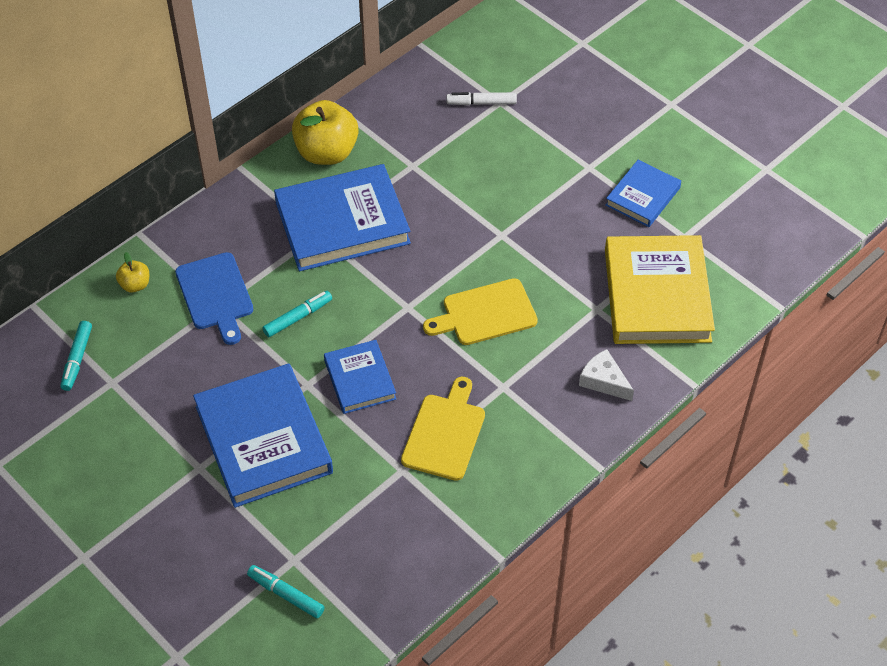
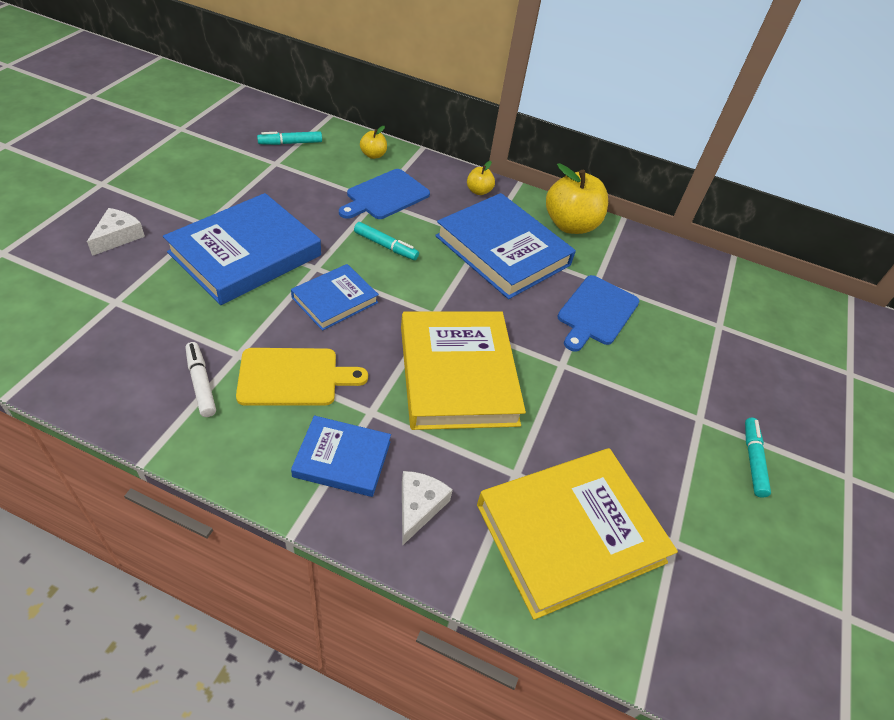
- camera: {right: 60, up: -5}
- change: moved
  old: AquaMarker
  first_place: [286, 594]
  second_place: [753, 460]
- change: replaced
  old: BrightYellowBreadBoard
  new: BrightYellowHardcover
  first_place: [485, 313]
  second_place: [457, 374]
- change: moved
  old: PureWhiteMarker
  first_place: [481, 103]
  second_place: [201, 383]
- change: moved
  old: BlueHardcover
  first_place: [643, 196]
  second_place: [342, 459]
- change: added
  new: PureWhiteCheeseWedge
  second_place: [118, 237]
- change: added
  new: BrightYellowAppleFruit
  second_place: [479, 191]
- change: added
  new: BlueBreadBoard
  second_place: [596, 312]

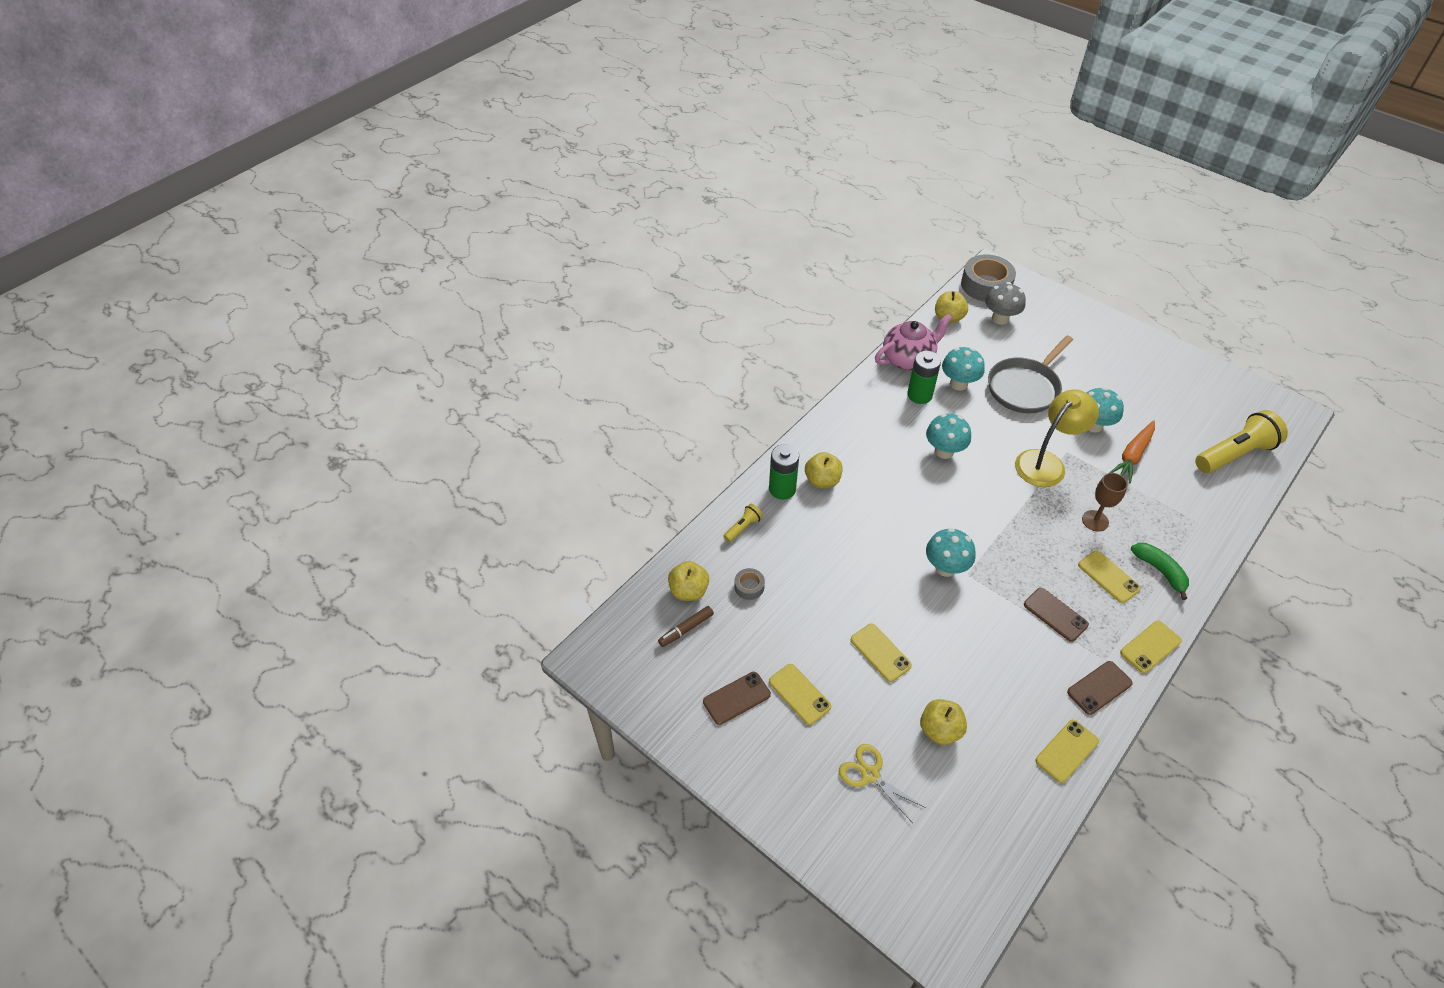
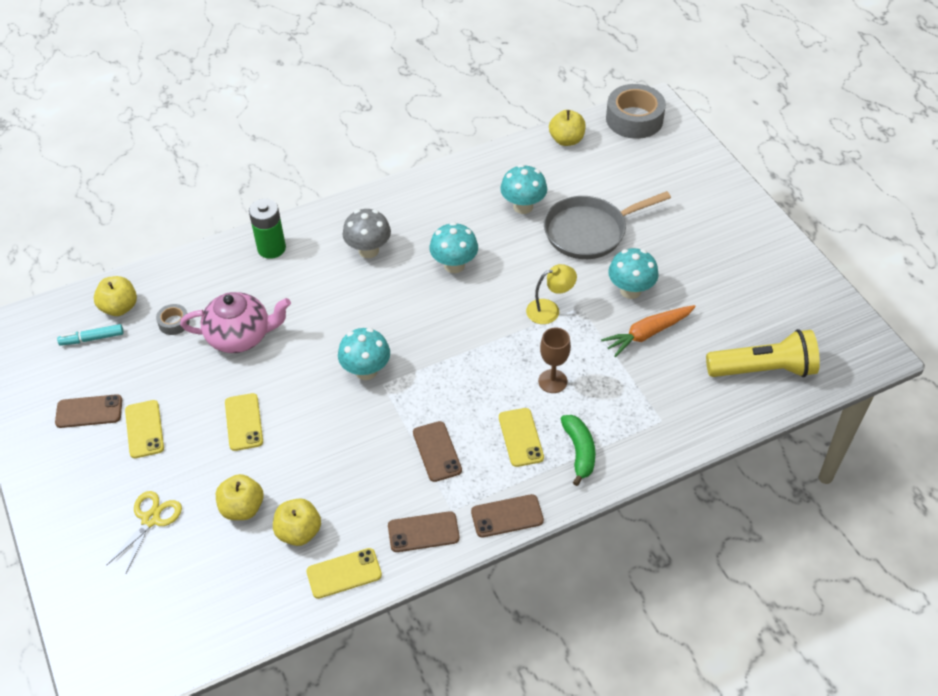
- camera: {right: 25, up: 0}
- change: recoloured
  old: BrownMarker
  new: AquaMarker
  first_place: [686, 629]
  second_place: [92, 338]
- change: removed
  old: BrightYellowTorch
  first_place: [743, 527]
- change: moved
  old: BrightYellowAppleFruit
  first_place: [822, 481]
  second_place: [299, 532]
- change: turned
  old: BrightYellowShears
  first_place: [870, 774]
  second_place: [151, 519]
  degrees: 45
- change: moved
  old: RosePinkTeapot
  first_place: [908, 359]
  second_place: [240, 336]
- change: removed
  old: GreenAaBattery
  first_place: [919, 395]
- change: moved
  old: GrayToadstool
  first_place: [1000, 319]
  second_place: [368, 250]
- change: resized
  old: BrightYellowLamp
  first_place: [1046, 462]
  second_place: [549, 310]
  factor: 0.6
- change: recoloured
  old: BrightYellowPhone
  new: BrownPhone
  first_place: [1150, 647]
  second_place: [507, 516]

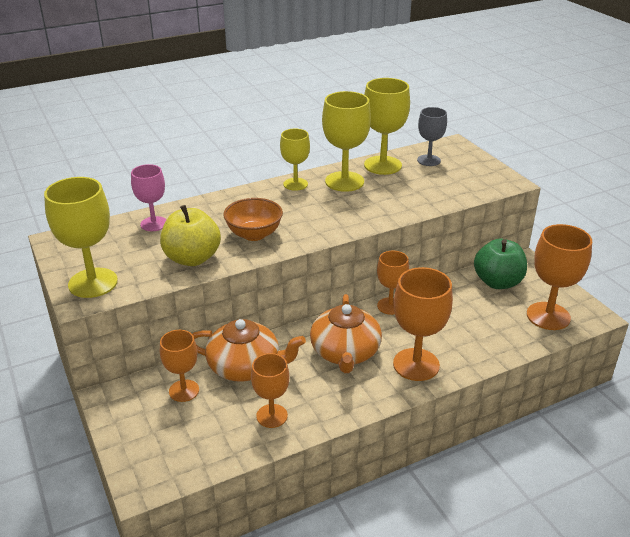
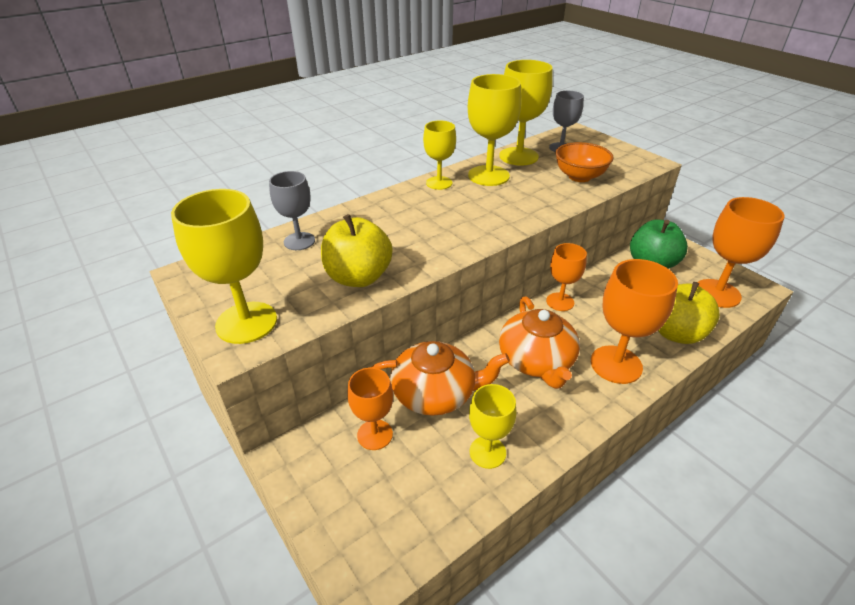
- camera: {right: -10, up: 5}
- change: recoloured
  old: RosePinkChalice
  new: GrayChalice
  first_place: [154, 224]
  second_place: [299, 241]
- change: moved
  old: BrightOrangeDeepDish
  first_place: [254, 234]
  second_place: [579, 177]
- change: recoloured
  old: BrightOrangeChalice
  new: BrightYellowChalice
  first_place: [272, 416]
  second_place: [487, 452]
- change: added
  new: BrightYellowAppleFruit
  second_place: [676, 333]

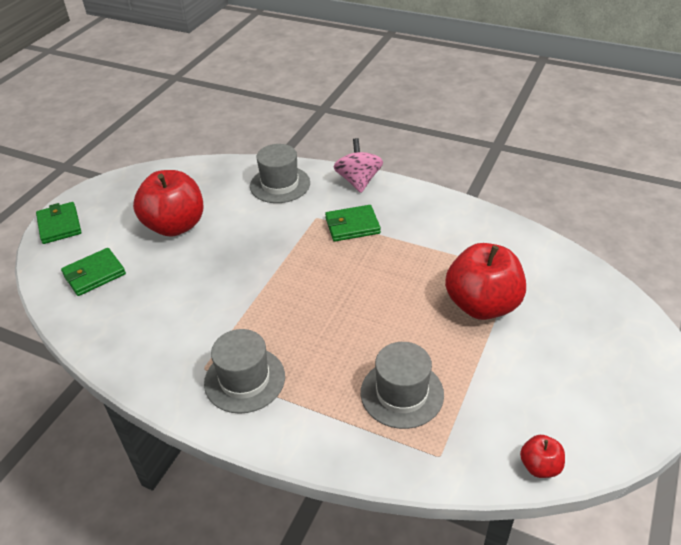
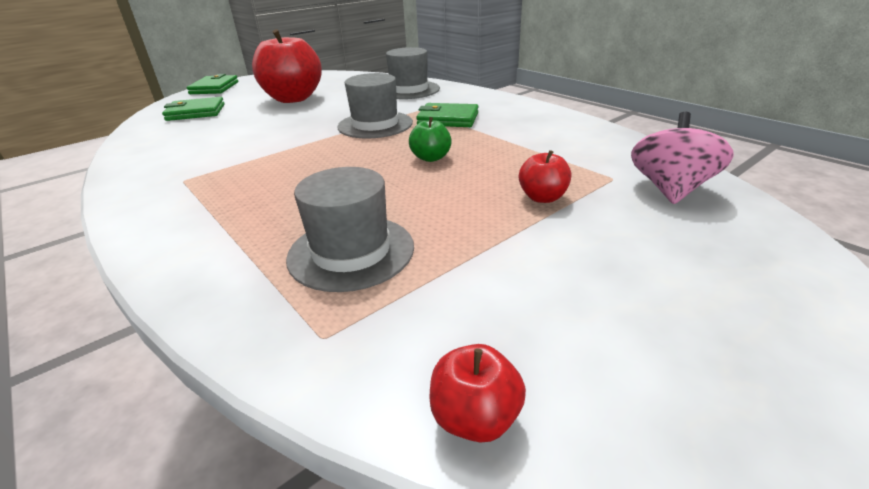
- camera: {right: 25, up: -10}
- change: moved
  old: GrayTopHat
  first_place: [244, 379]
  second_place: [375, 125]
- change: moved
  old: RosePinkSpinningTop
  first_place: [358, 181]
  second_place: [670, 189]
- change: resized
  old: RedAppleFruit
  first_place: [482, 305]
  second_place: [542, 197]
  factor: 0.45
- change: added
  new: GreenAppleFruit
  second_place: [431, 158]

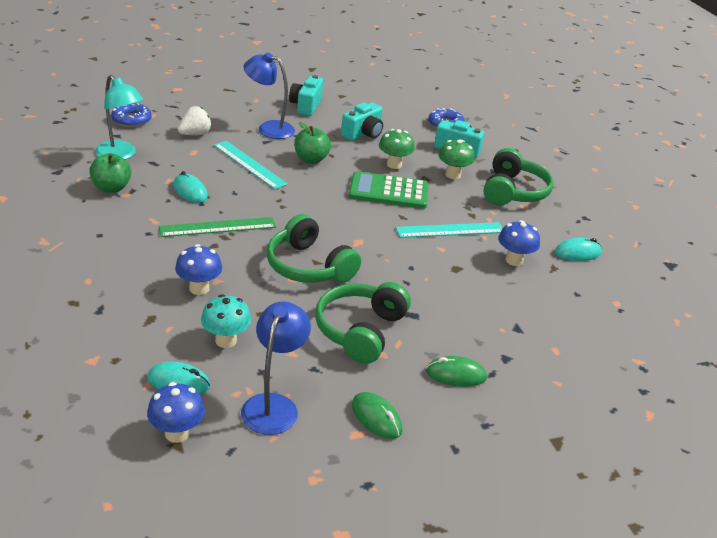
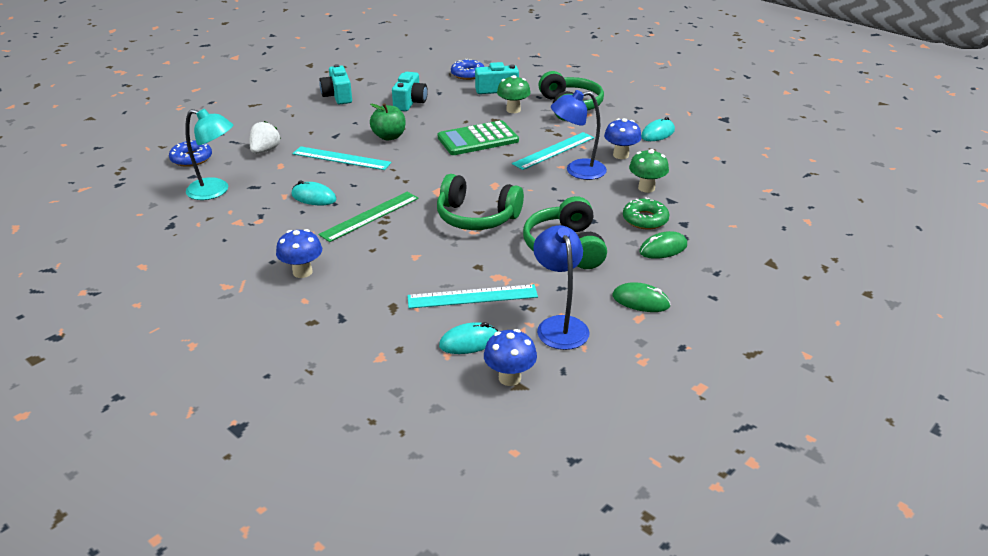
- camera: {right: -25, up: 0}
- change: removed
  old: GreenAppleFruit
  first_place: [111, 188]
- change: moved
  old: BlueToadstool
  first_place: [199, 288]
  second_place: [302, 272]
- change: replaced
  old: AquaToadstool
  new: AquaRuler
  first_place: [226, 340]
  second_place: [472, 297]
- change: moved
  old: BlueLamp
  first_place: [269, 128]
  second_place: [577, 171]
- change: moved
  old: GreenToadstool
  first_place: [394, 164]
  second_place: [646, 188]
- change: added
  new: GreenDoughnut
  second_place: [645, 219]

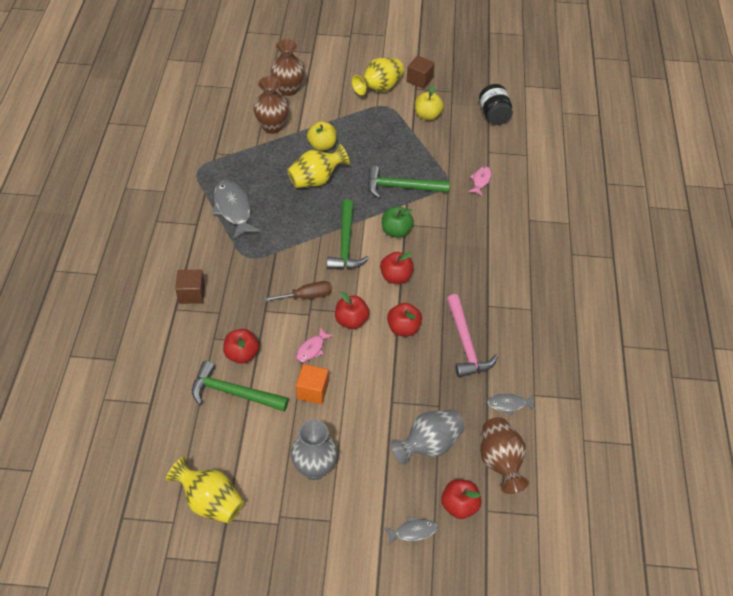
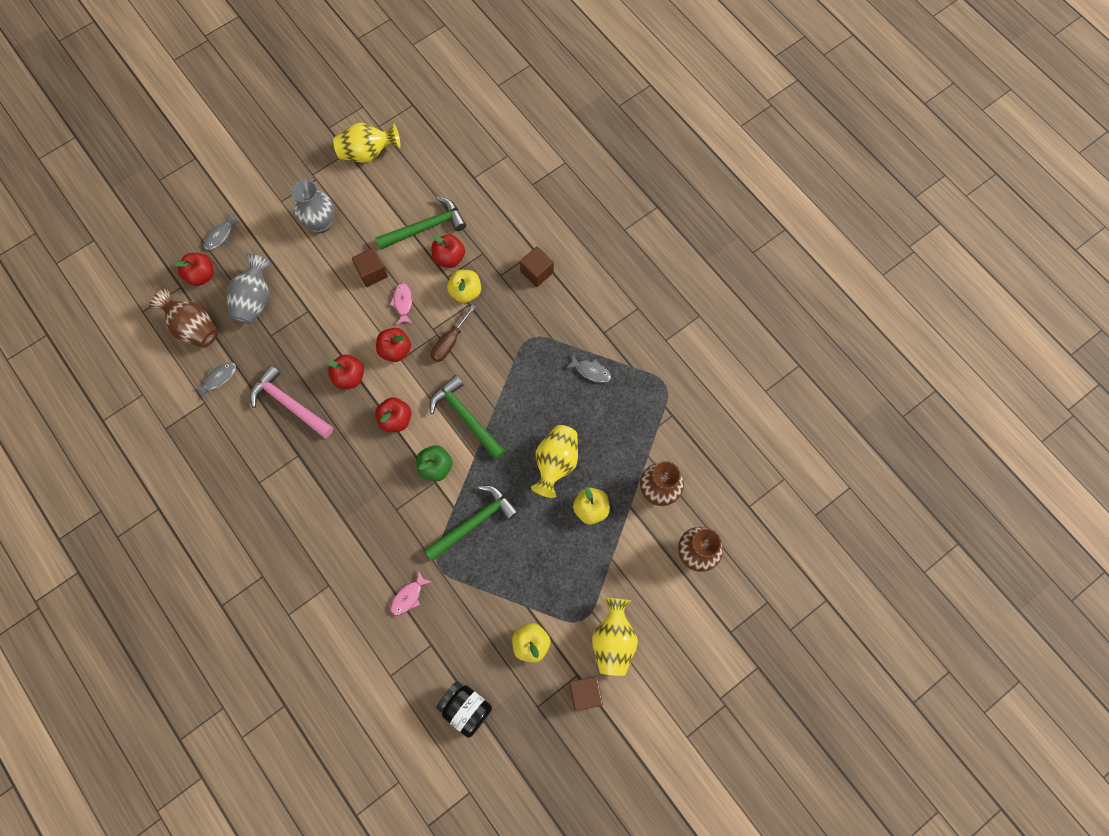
- camera: {right: 140, up: 20}
- change: resized
  old: GrayFishFigure
  first_place: [233, 209]
  second_place: [591, 371]
  factor: 0.54
- change: recoloured
  old: BrightOrangeCube
  new: BrownCube
  first_place: [312, 391]
  second_place: [372, 273]
- change: turned
  old: RosePinkFishFigure
  first_place: [481, 181]
  second_place: [408, 597]
  degrees: 60
- change: added
  new: BrightYellowAppleFruit
  second_place: [465, 292]

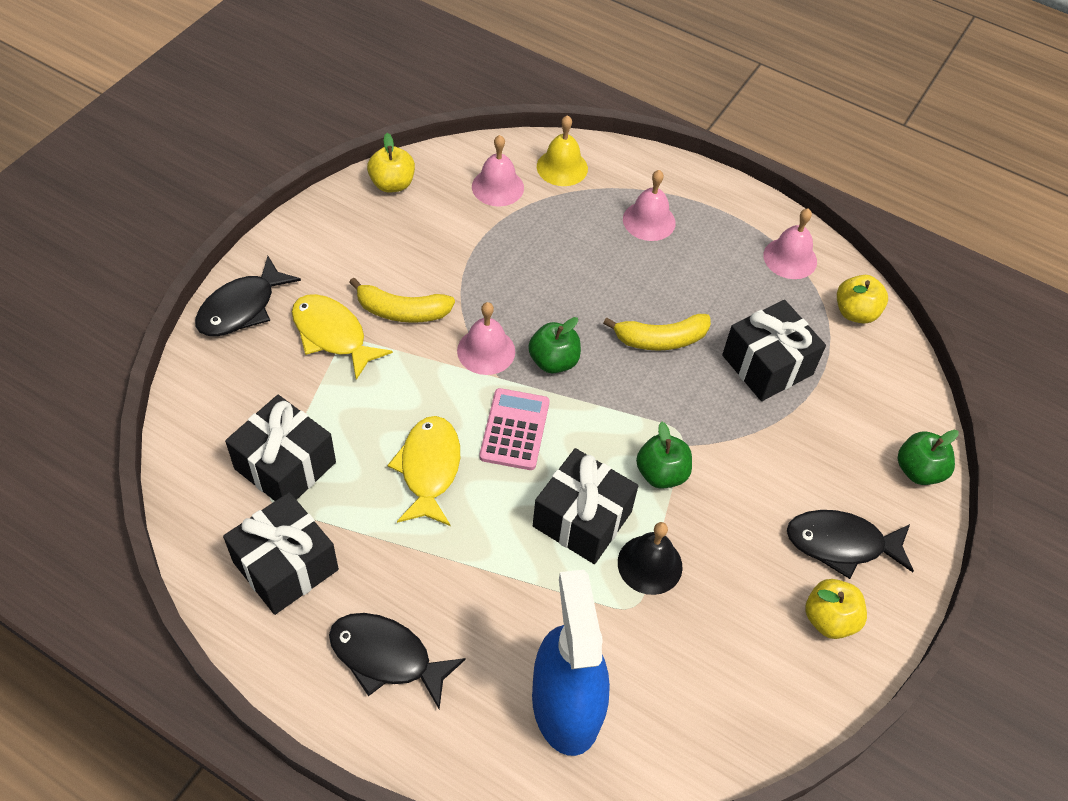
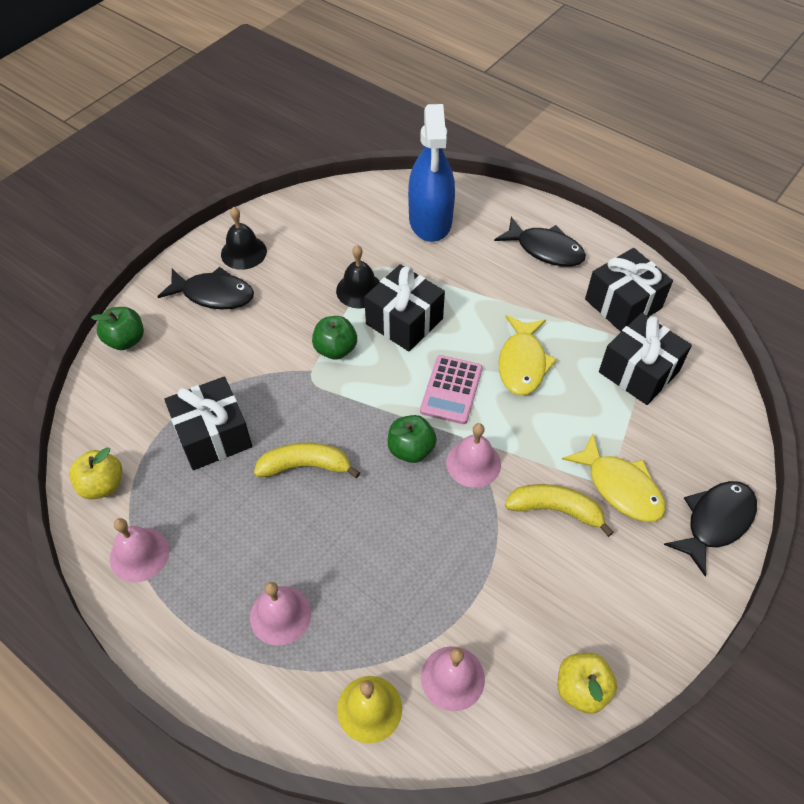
- camera: {right: -170, up: 0}
- change: replaced
  old: BrightYellowAppleFruit
  new: EbonyHandBell
  first_place: [829, 619]
  second_place: [243, 252]

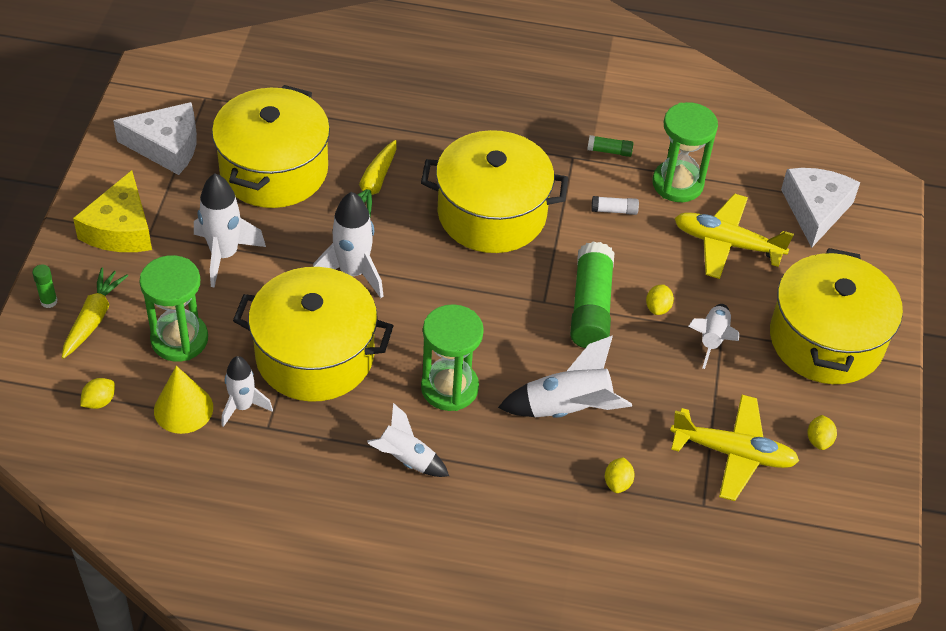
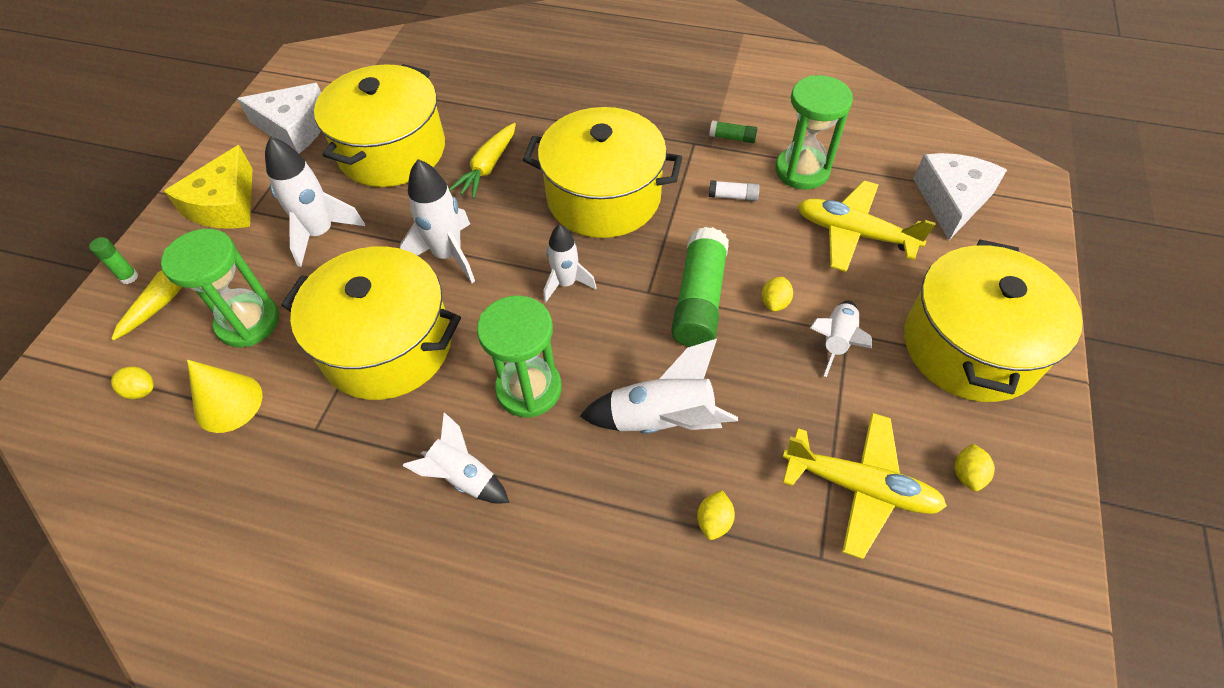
- camera: {right: 10, up: 5}
- change: turned
  old: BrightYellowLemon
  first_place: [99, 401]
  second_place: [141, 390]
  degrees: 60
- change: moved
  old: PureWhiteToyRocket
  first_place: [243, 406]
  second_place: [566, 283]

